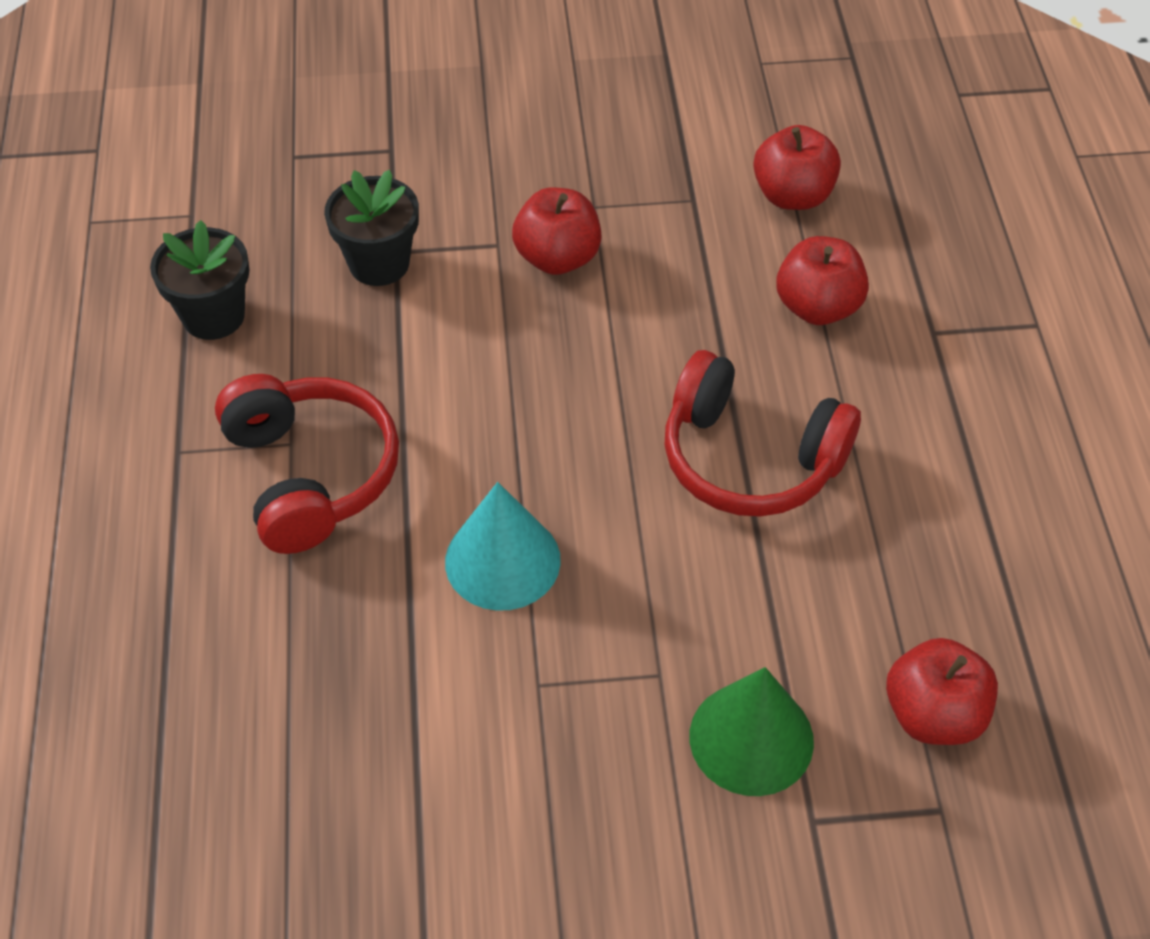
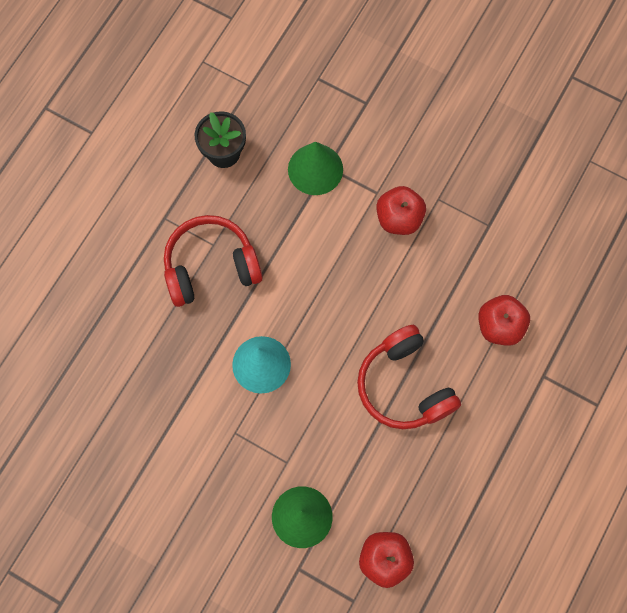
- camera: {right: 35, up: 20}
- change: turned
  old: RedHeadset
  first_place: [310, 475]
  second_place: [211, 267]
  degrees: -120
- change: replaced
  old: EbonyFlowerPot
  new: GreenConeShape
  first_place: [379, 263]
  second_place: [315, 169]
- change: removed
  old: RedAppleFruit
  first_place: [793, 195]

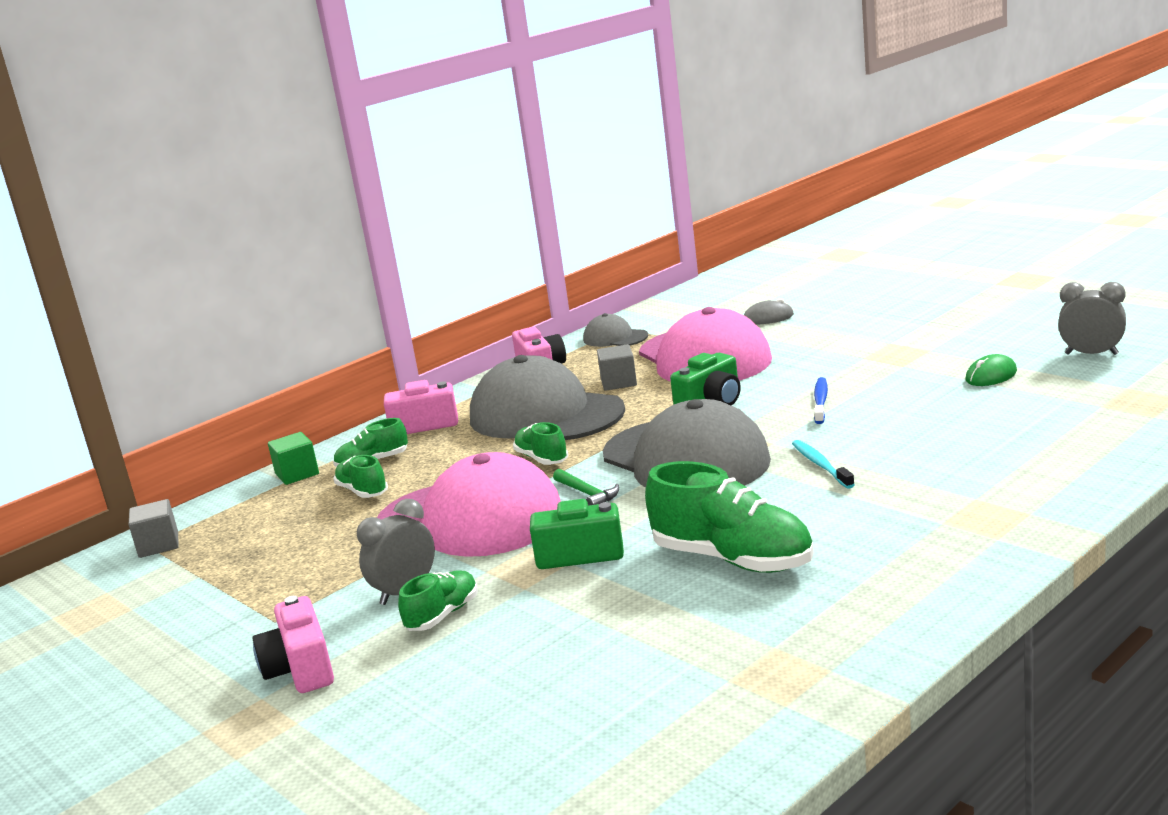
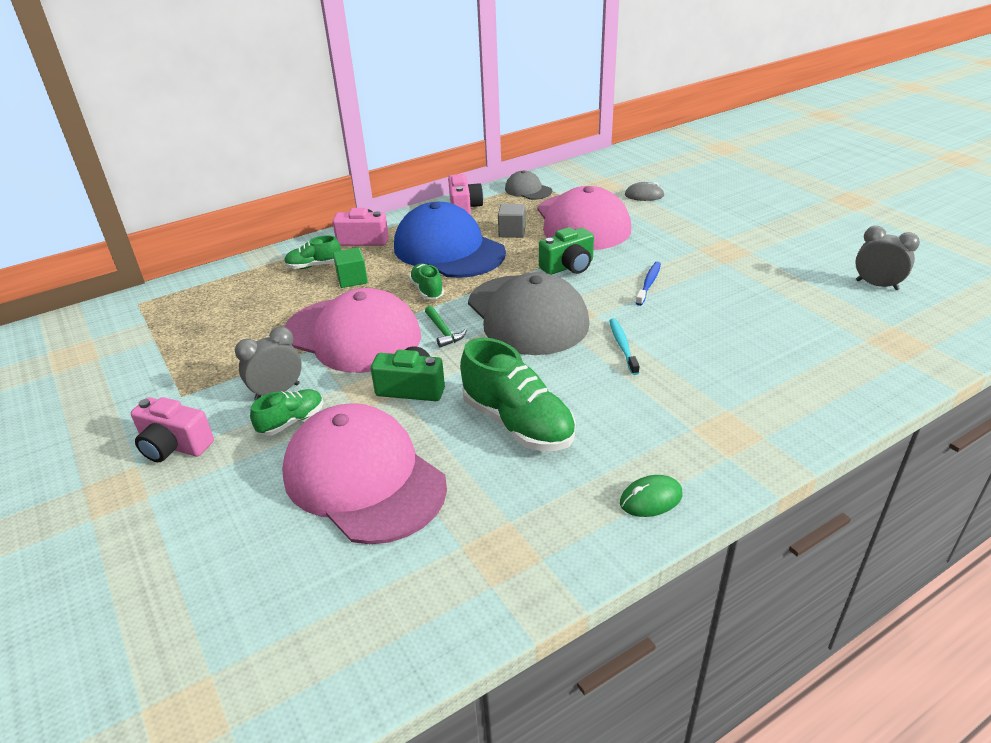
- camera: {right: 10, up: 15}
- change: removed
  old: GrayCube
  first_place: [158, 545]
- change: turned
  old: RosePinkPhotoCamera
  first_place: [300, 669]
  second_place: [174, 446]
  degrees: -60
- change: moved
  old: GreenCube
  first_place: [297, 474]
  second_place: [352, 279]
- change: removed
  old: GreenSneaker
  first_place: [362, 491]
- change: recoloured
  old: GrayBaseballCap
  new: BlueBaseballCap
  first_place: [545, 415]
  second_place: [448, 250]
- change: moved
  old: GreenPcMouse
  first_place: [991, 376]
  second_place: [651, 499]
- change: added
  new: RosePinkBaseballCap
  second_place: [364, 478]

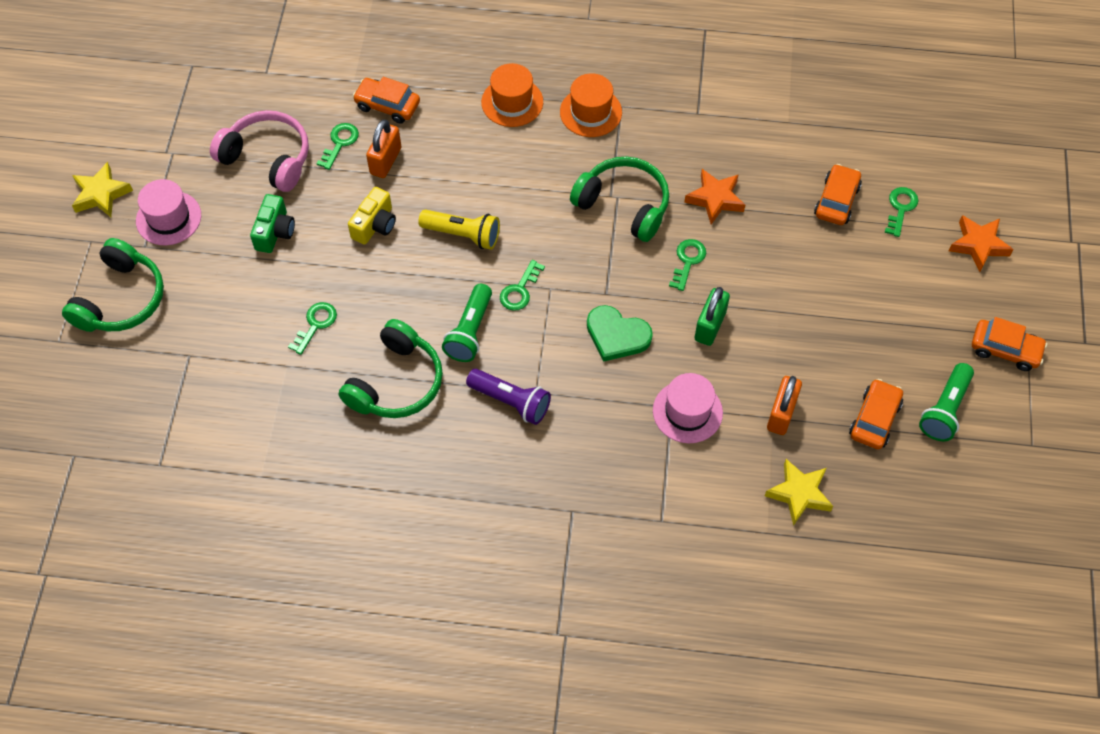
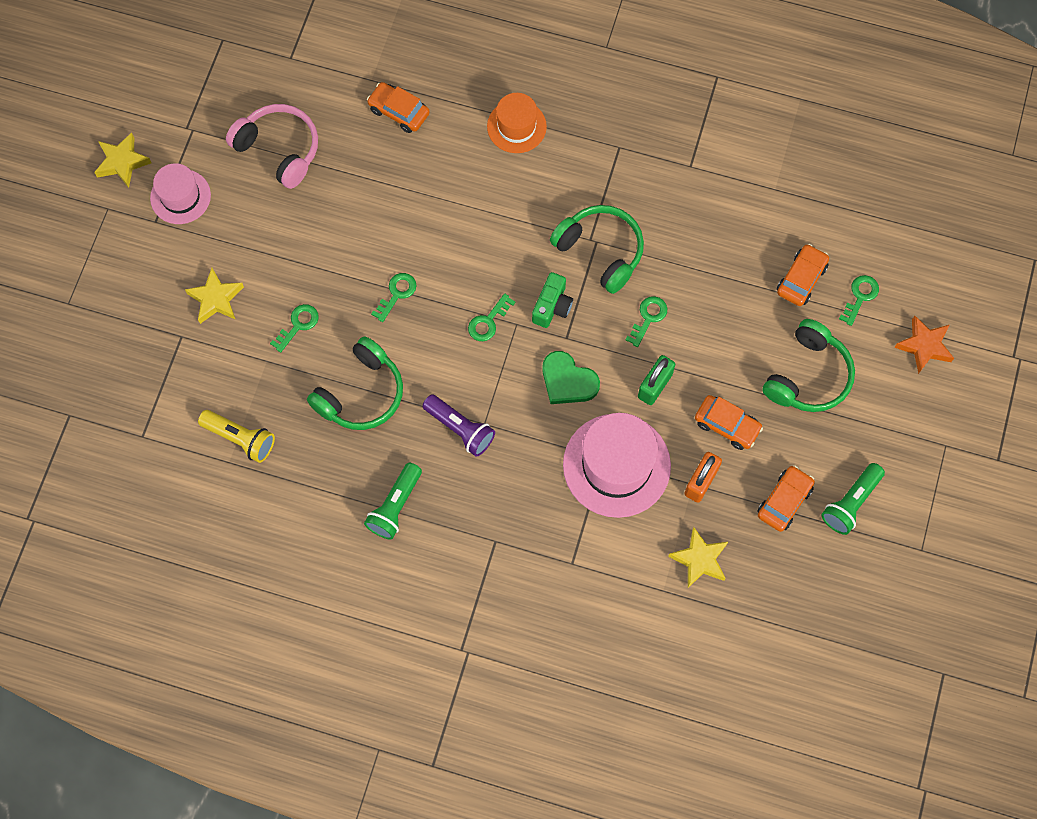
- camera: {right: 10, up: 10}
- change: moved
  old: GreenHeadset
  first_place: [121, 299]
  second_place: [808, 376]
- change: moved
  old: GreenPhotoCamera
  first_place: [275, 232]
  second_place: [552, 306]
- change: moved
  old: GreenDoorKey
  first_place: [340, 143]
  second_place: [397, 294]
- change: removed
  old: BrightYellowPhotoCamera
  first_place: [375, 225]
- change: removed
  old: BrightOrangeLock
  first_place: [385, 161]
- change: moved
  old: BrightYellowTorch
  first_place: [463, 235]
  second_place: [240, 438]
- change: moved
  old: GreenTorch
  first_place: [470, 331]
  second_place: [395, 506]
- change: removed
  old: BrightOrangeTopHat
  first_place: [590, 112]
- change: resized
  old: RosePinkTopHat
  first_place: [687, 412]
  second_place: [616, 465]
  factor: 1.69
- change: removed
  old: BrightOrangeFivePointedStar
  first_place: [715, 199]
- change: moved
  old: BrightOrangeAutomobile
  first_place: [1005, 349]
  second_place: [727, 425]
- change: added
  new: BrightYellowFivePointedStar
  second_place: [216, 299]

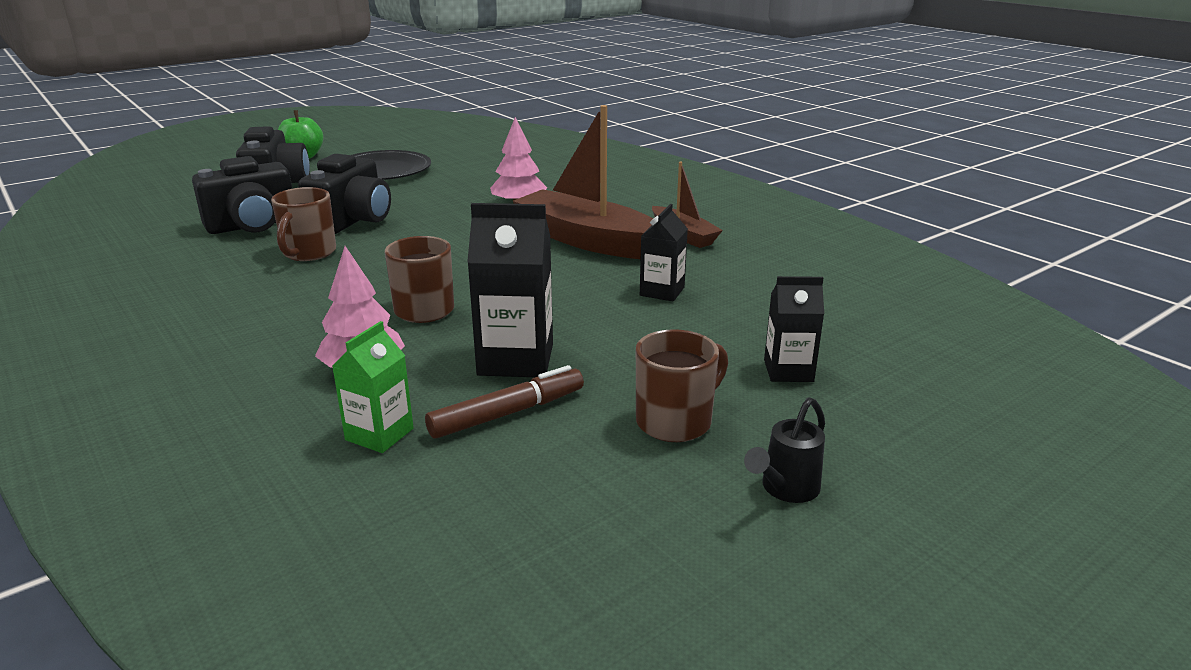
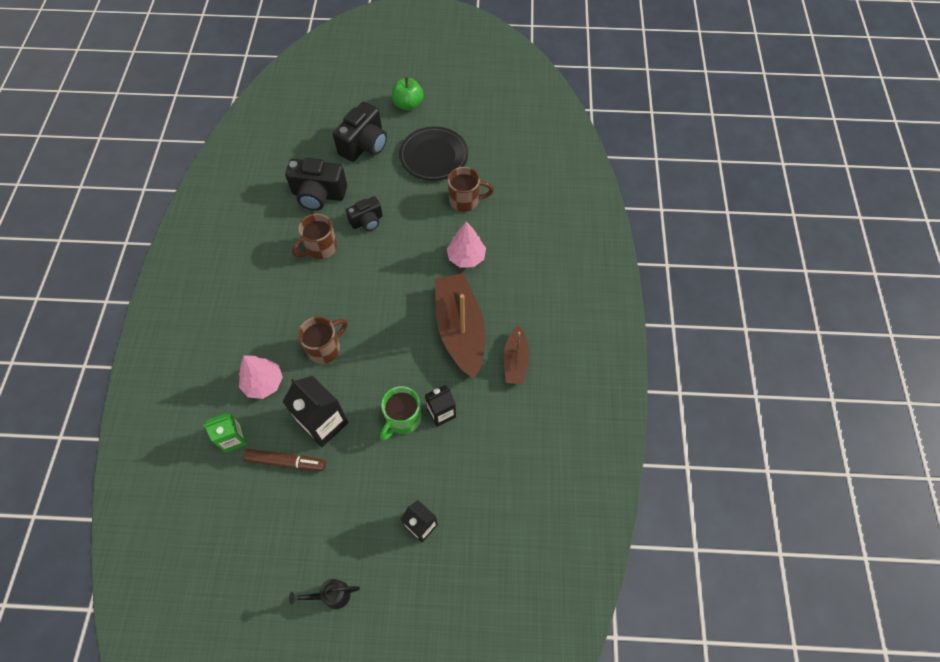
- camera: {right: 40, up: 35}
- change: resized
  old: EbonyPhotoCamera
  first_place: [352, 221]
  second_place: [367, 221]
  factor: 0.61
- change: moved
  old: BrownCoffeeMug
  first_place: [676, 421]
  second_place: [465, 201]
- change: added
  new: GreenCoffeeMug
  second_place: [402, 419]

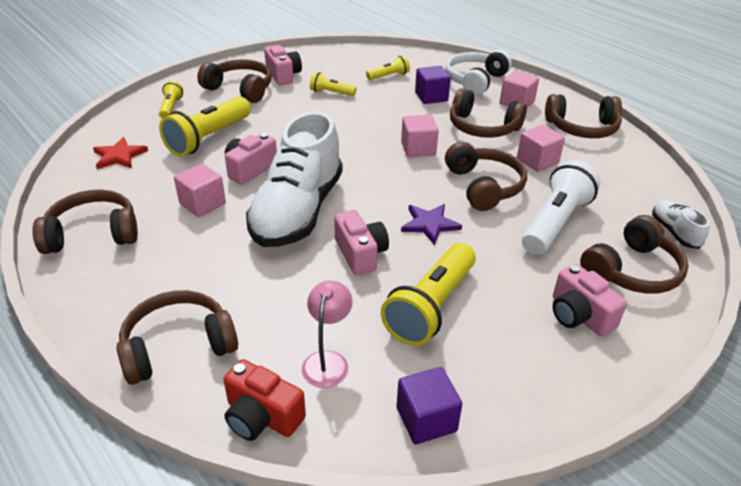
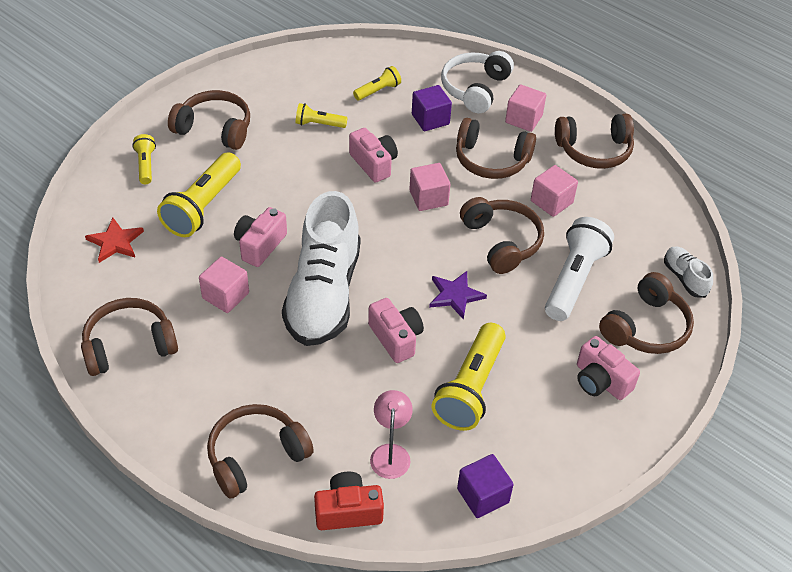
- camera: {right: -10, up: 10}
- change: turned
  old: RedPhotoCamera
  first_place: [262, 416]
  second_place: [348, 511]
  degrees: 150
- change: moved
  old: RosePinkPhotoCamera
  first_place: [283, 75]
  second_place: [374, 163]

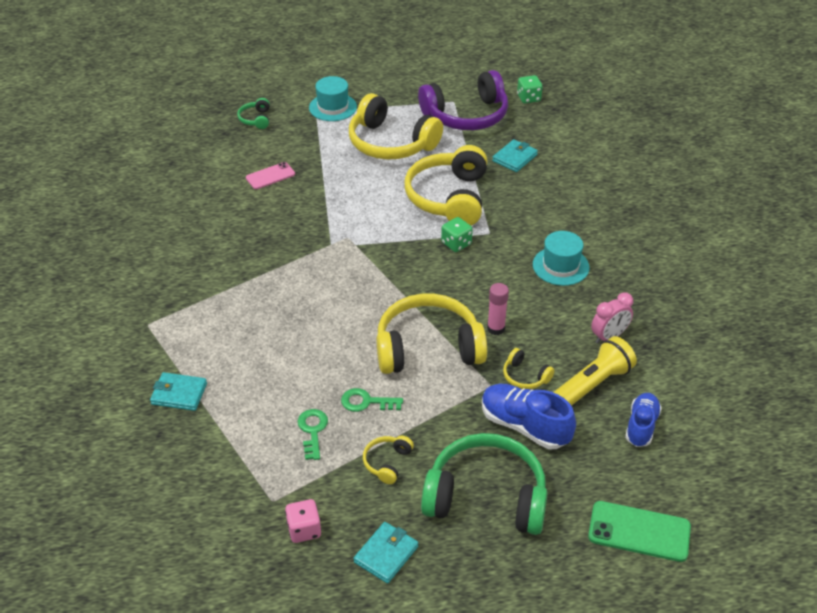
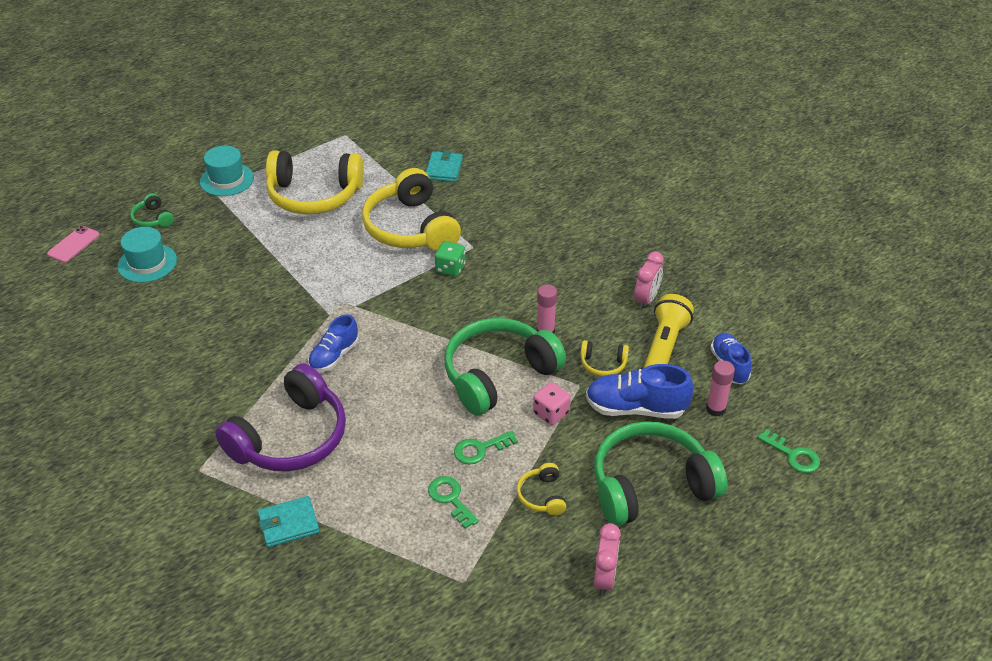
- camera: {right: -30, up: 0}
- change: moved
  old: RosePinkPhone
  first_place: [270, 176]
  second_place: [73, 244]
- change: moved
  old: RosePinkGameDie
  first_place: [304, 530]
  second_place: [551, 413]
- change: replaced
  old: AquaCardWallet
  new: RosePinkClock
  first_place: [386, 554]
  second_place: [604, 578]
- change: recoloured
  old: BrightYellowHeadset
  new: GreenHeadset
  first_place: [428, 347]
  second_place: [498, 374]
- change: moved
  old: RoyalPurpleHeadset
  first_place: [466, 116]
  second_place: [291, 438]
- change: removed
  old: GreenGameDie
  first_place: [528, 98]
- change: moved
  old: AquaTopHat
  first_place: [560, 266]
  second_place: [147, 263]
- change: replaced
  old: GreenPhone
  new: GreenDoorKey
  first_place: [639, 531]
  second_place: [793, 455]
- change: added
  new: BlueSneaker
  second_place: [334, 356]
- change: added
  new: RosePinkGlueStick
  second_place: [715, 409]

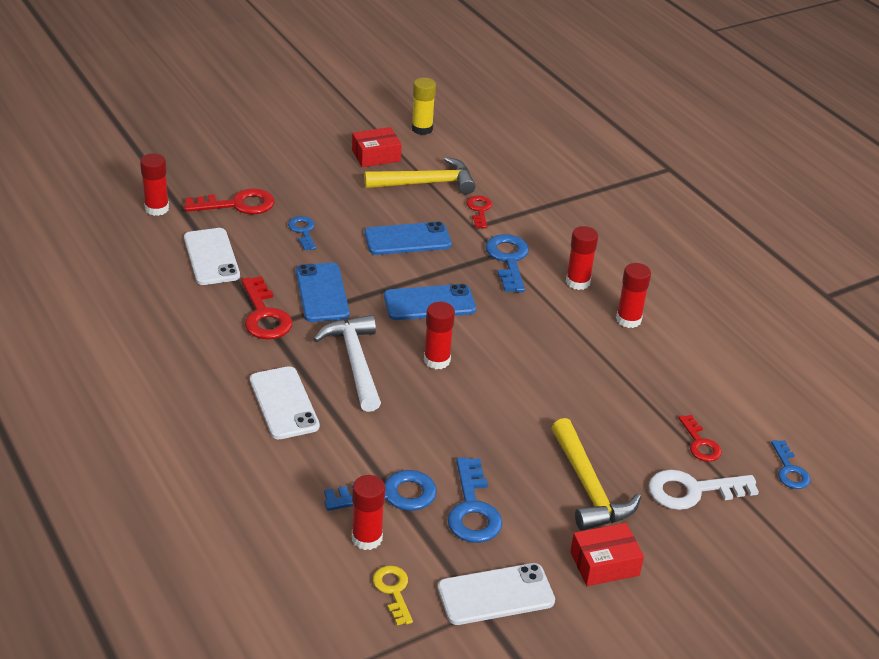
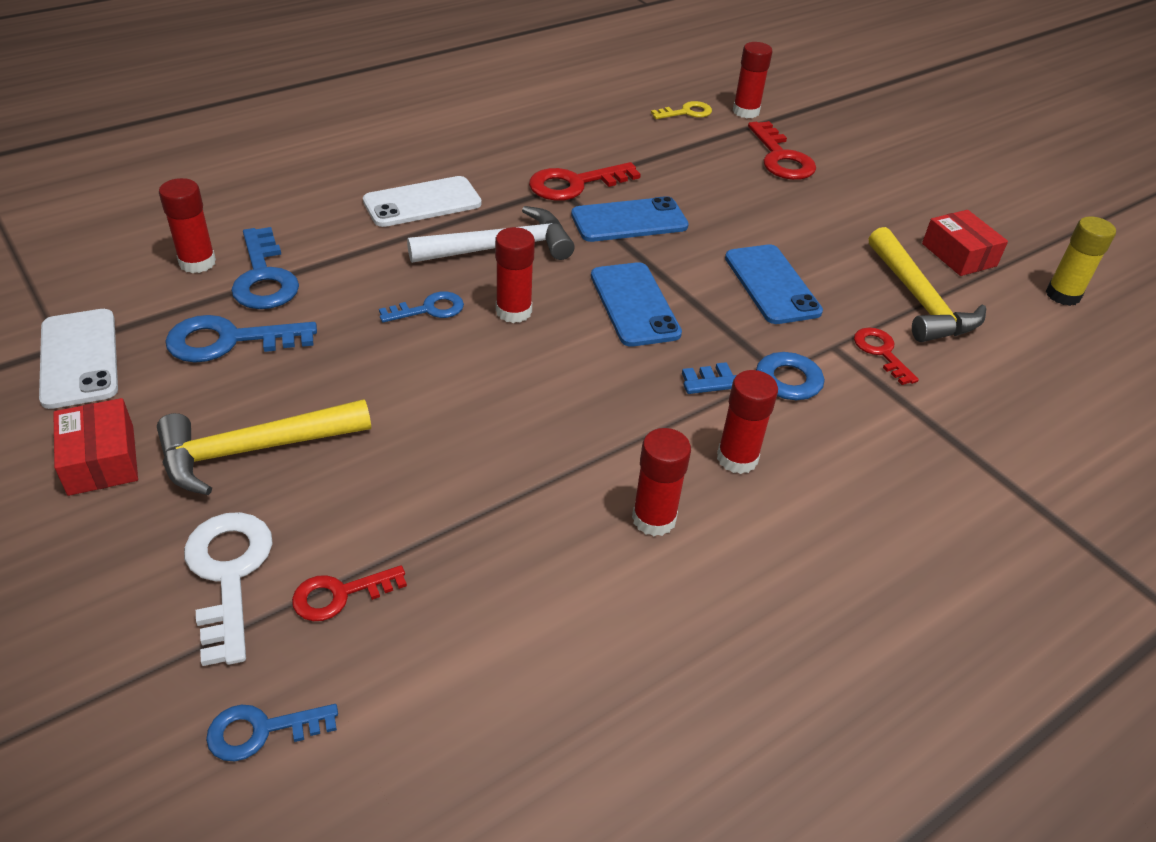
- camera: {right: 85, up: 5}
- change: removed
  old: PureWhitePhone
  first_place: [211, 257]
- change: moved
  old: BlueDoorKey
  first_place: [303, 231]
  second_place: [429, 309]
- change: moved
  old: BrightYellowDoorKey
  first_place: [393, 590]
  second_place: [687, 112]
- change: turned
  old: RedDoorKey
  first_place: [479, 210]
  second_place: [881, 352]
  degrees: -105

